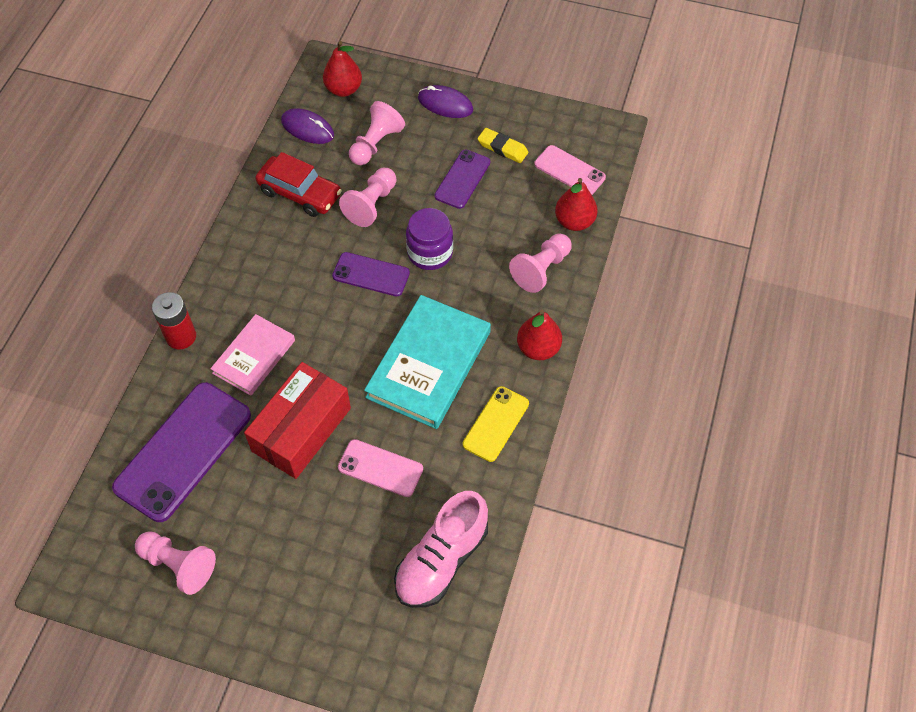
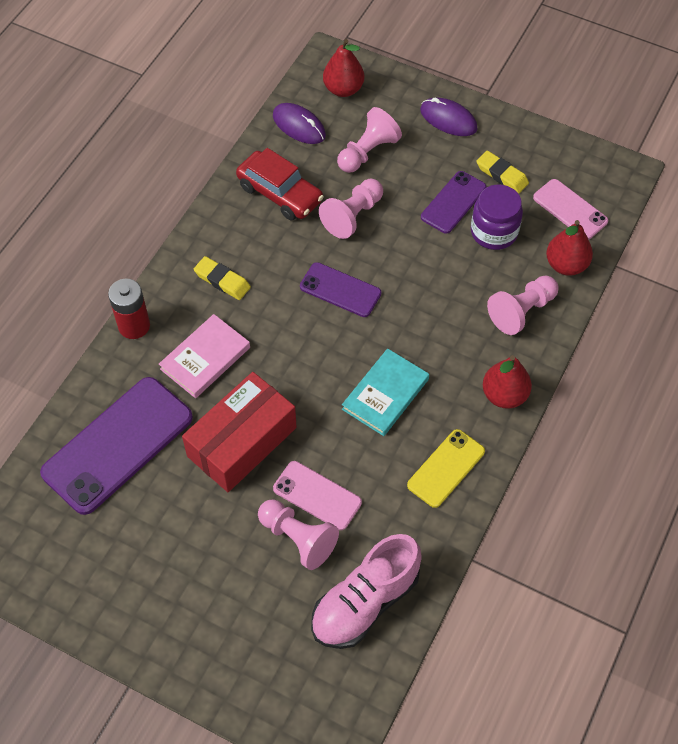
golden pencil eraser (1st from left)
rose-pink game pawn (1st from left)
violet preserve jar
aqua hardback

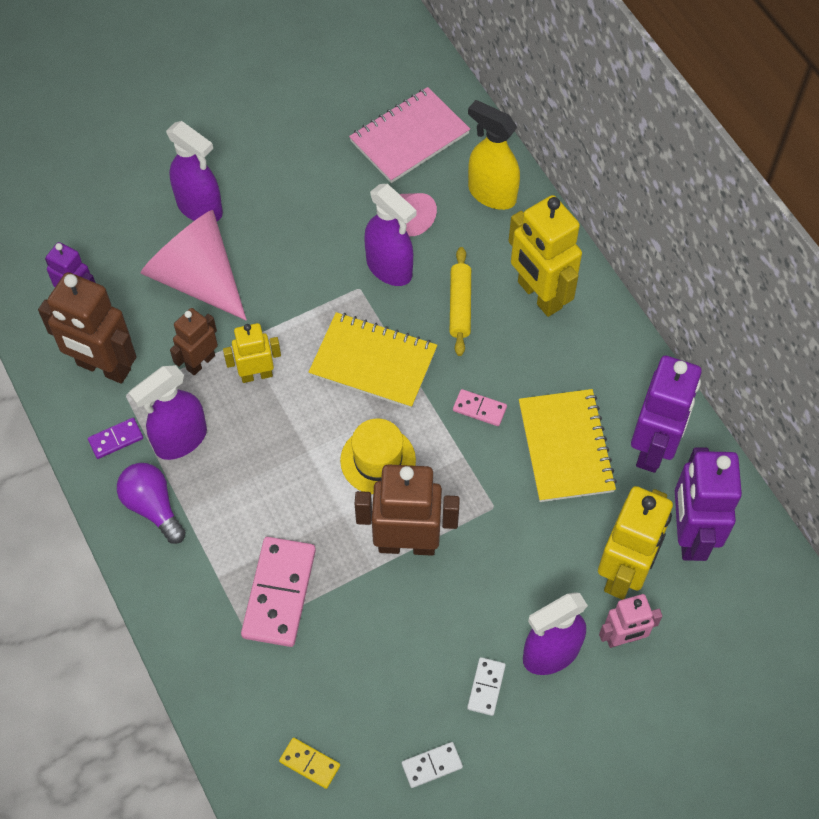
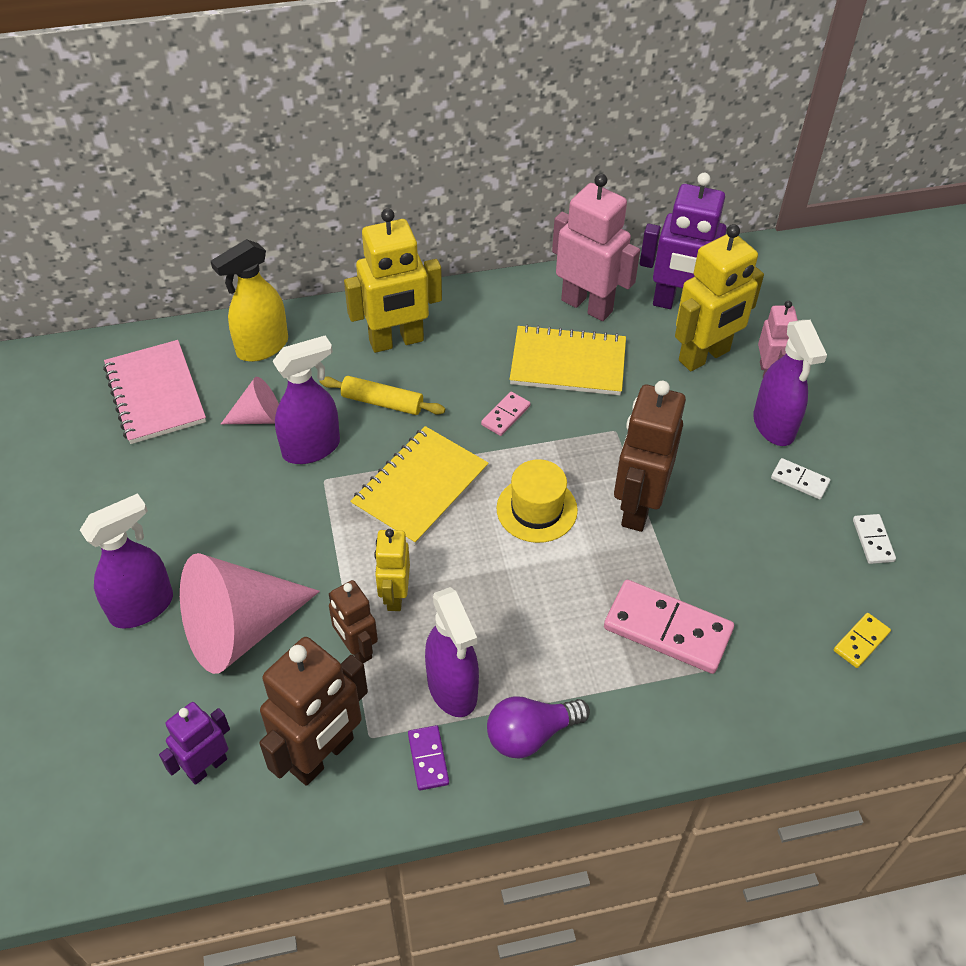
rose-pink toy robot (1st from left)
golden toy robot (3rd from left)

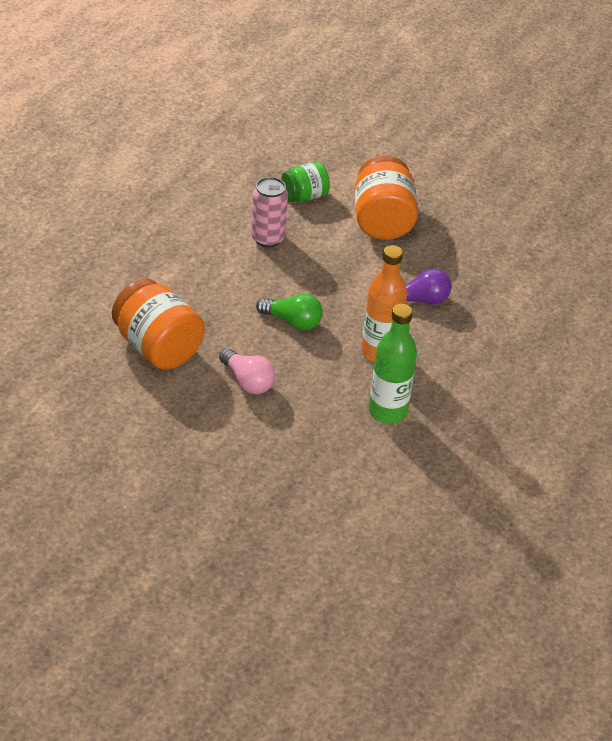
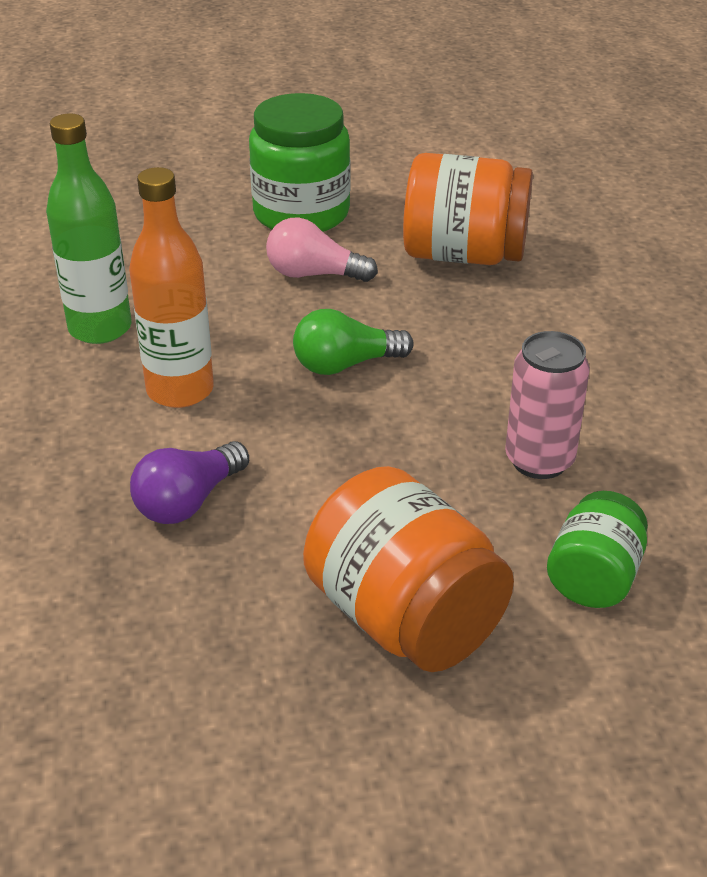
emerald preserve jar (1st from left)

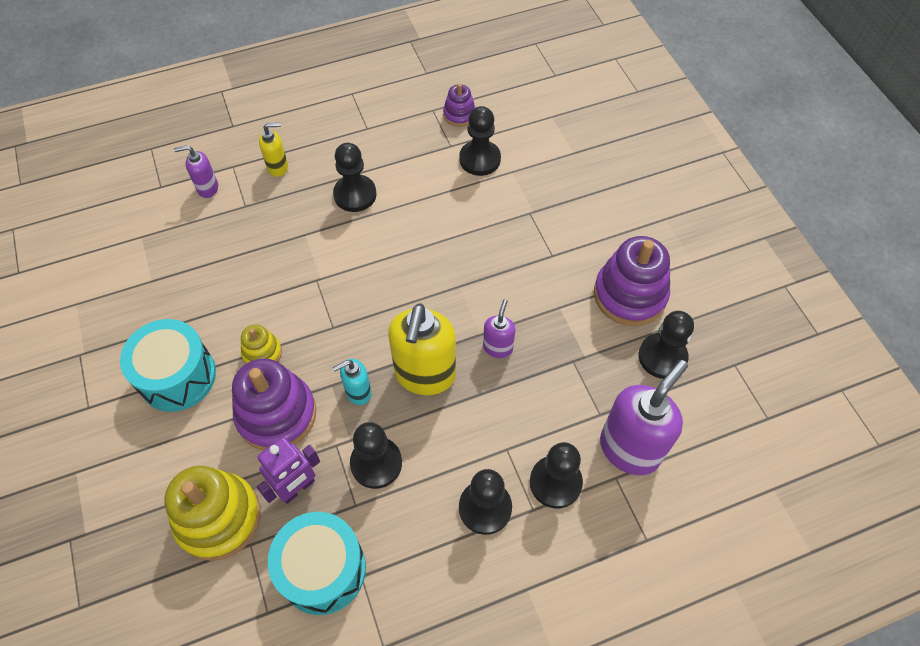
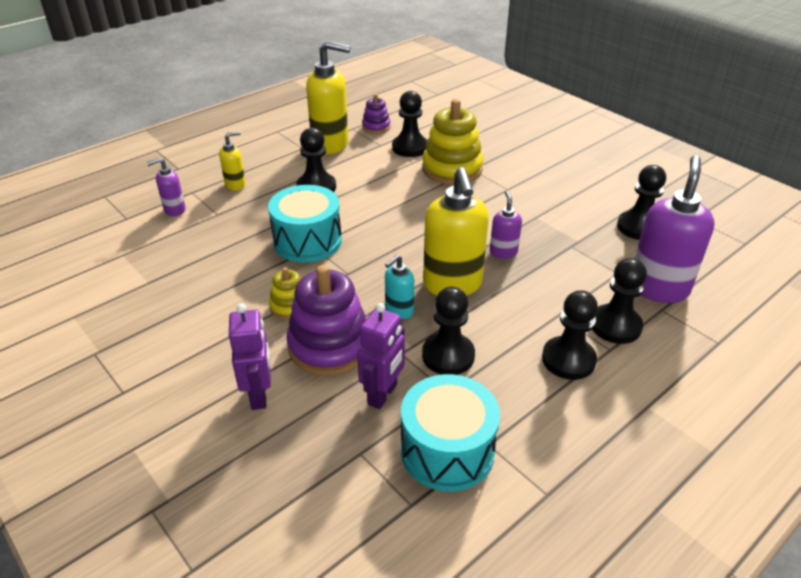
violet stacking rings (3rd from left in the first image)
violet toy robot (1st from left)
golden soap dispenser (2nd from left)
aqua drum (1st from left)
golden stacking rings (2nd from left)

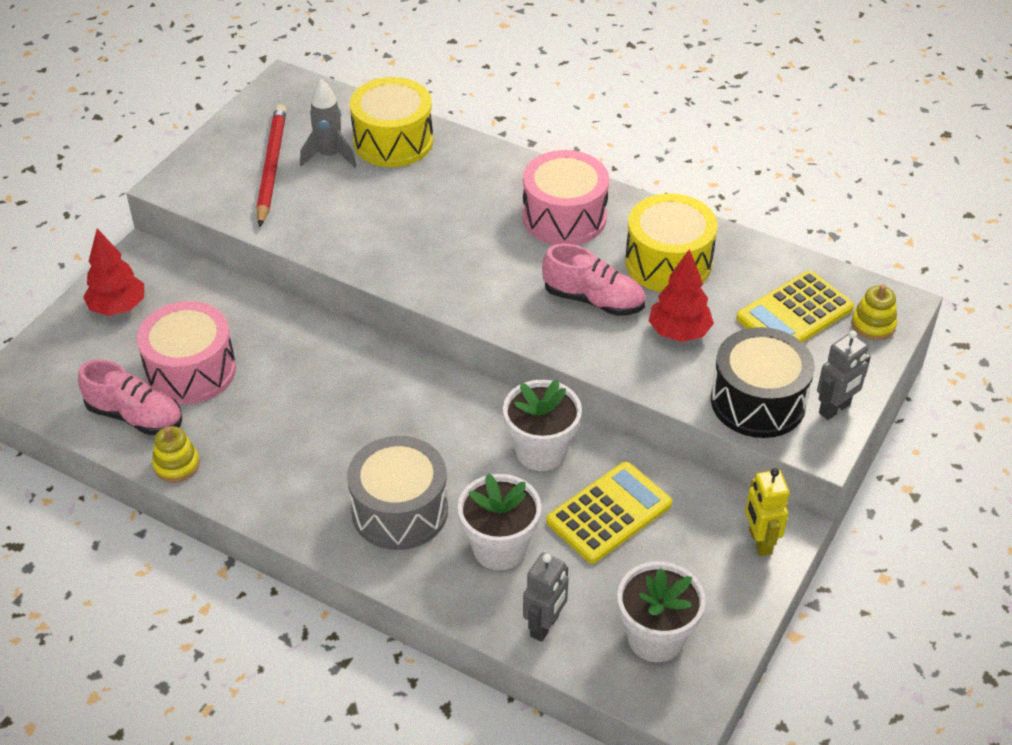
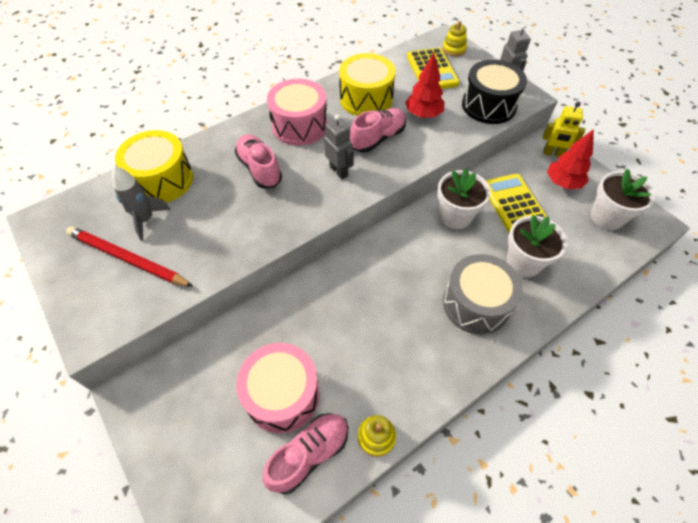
rose-pink sneaker (1st from left)
scarlet fir tree (2nd from left)
gray toy robot (1st from left)

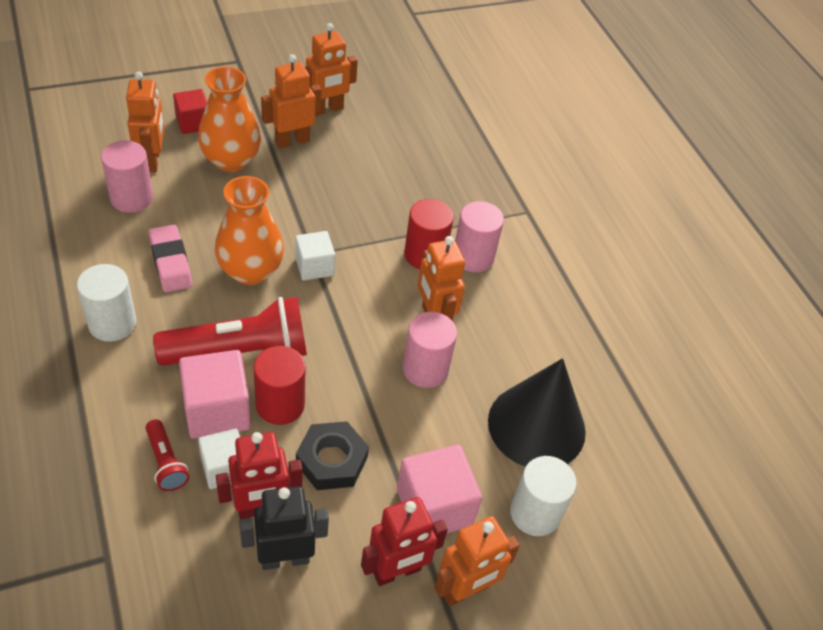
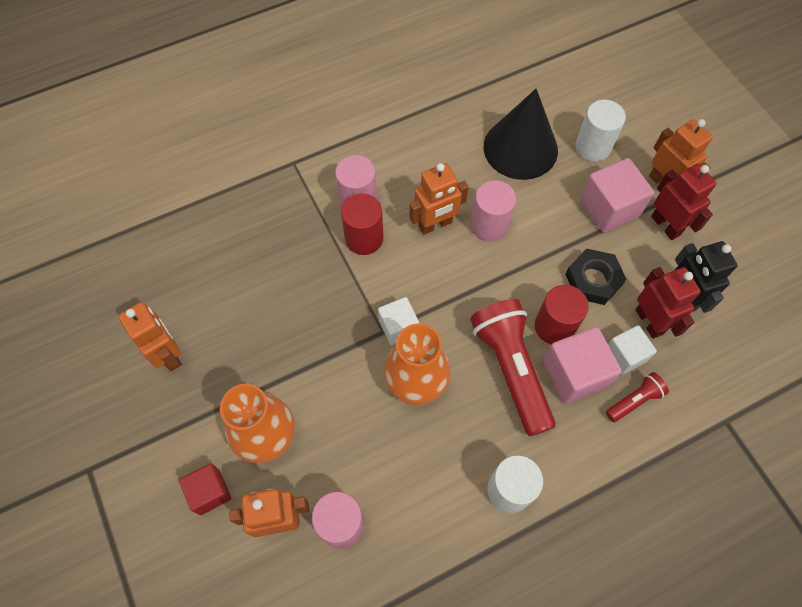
rose-pink pencil eraser
orange-coloured toy robot (2nd from left in the first image)

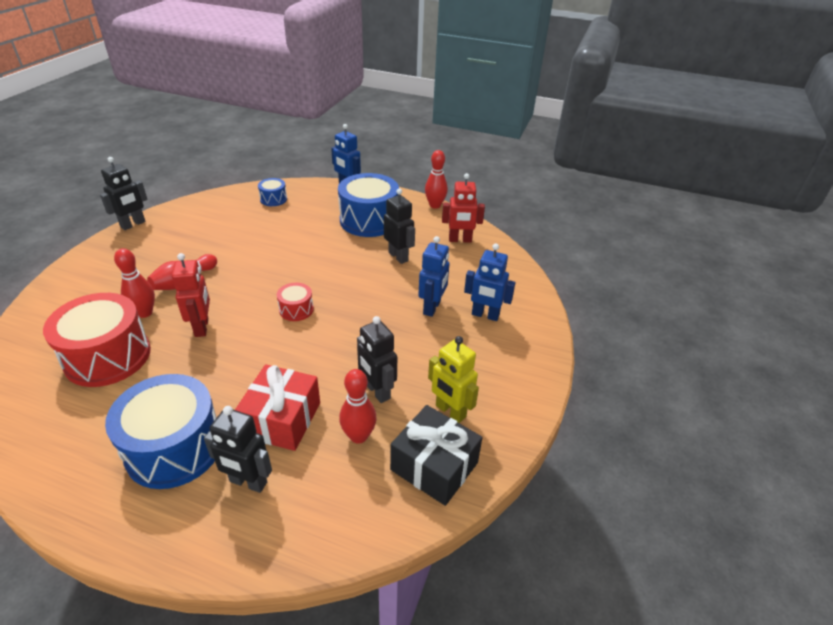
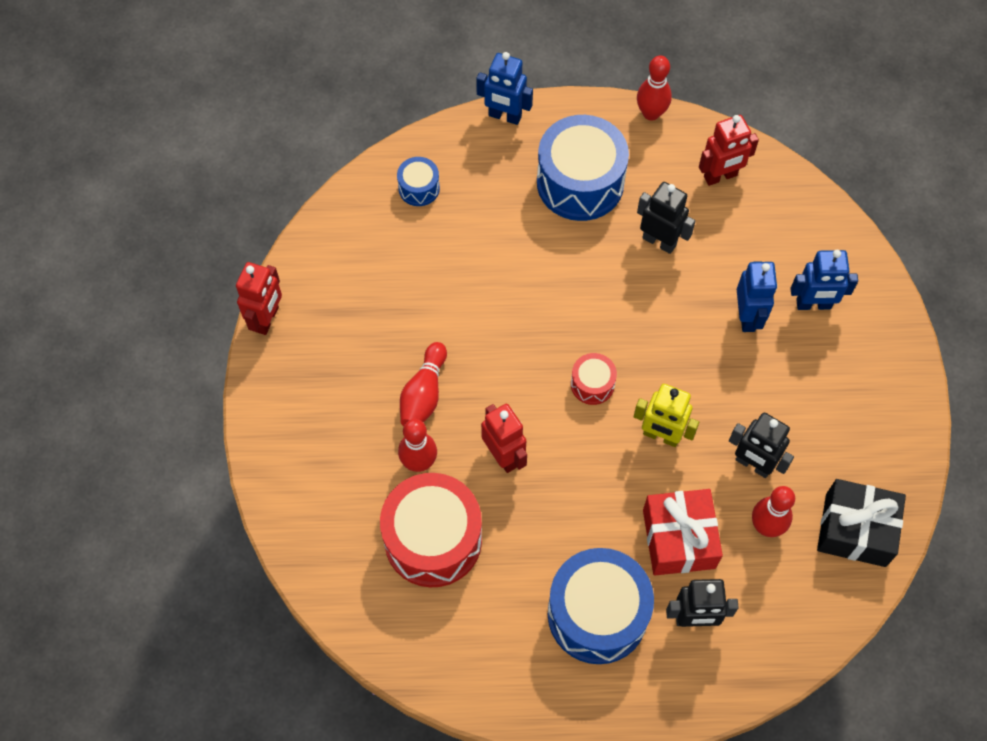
golden toy robot
scarlet toy robot (1st from left)

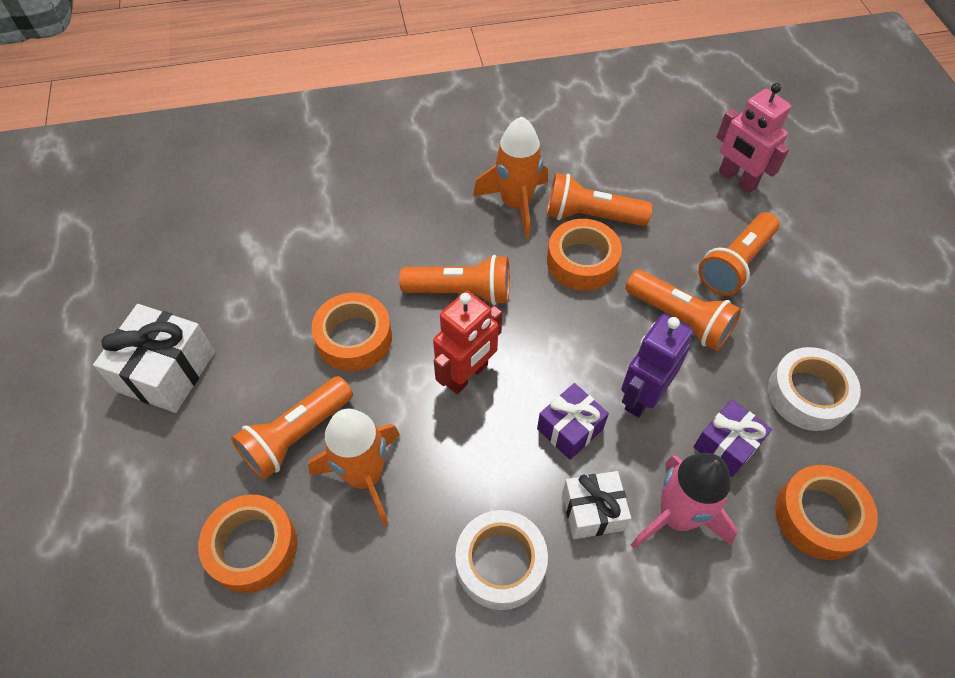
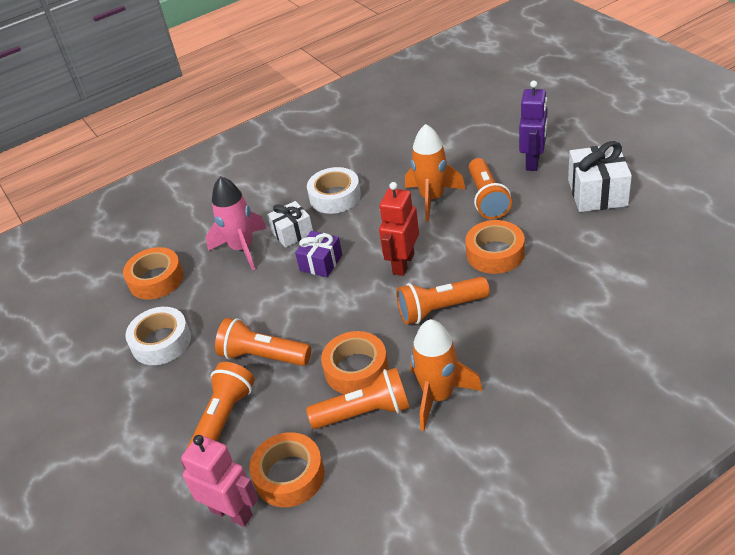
violet gift (2nd from left in the first image)
orange-coloured tape (2nd from left)
violet toy robot
orange-coloured torch (5th from left)

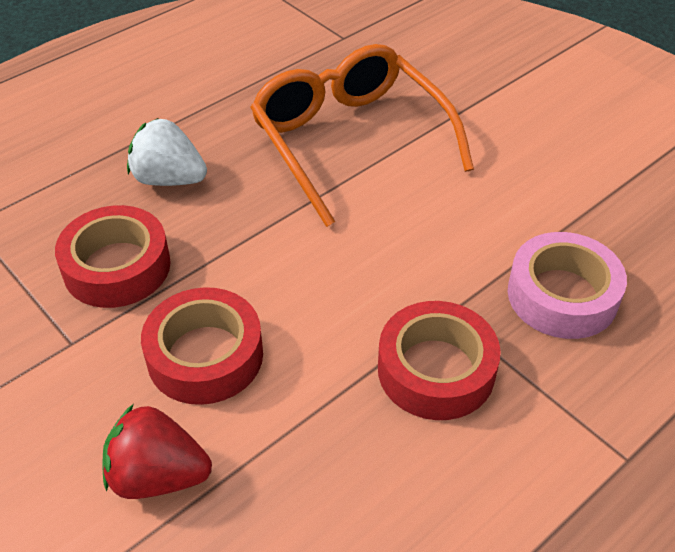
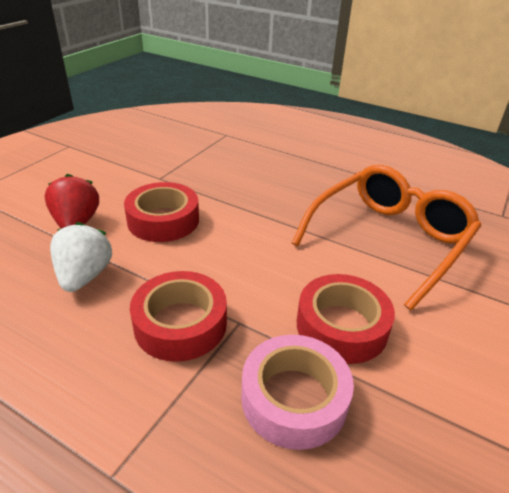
scarlet tape (3rd from left)
pure white berry

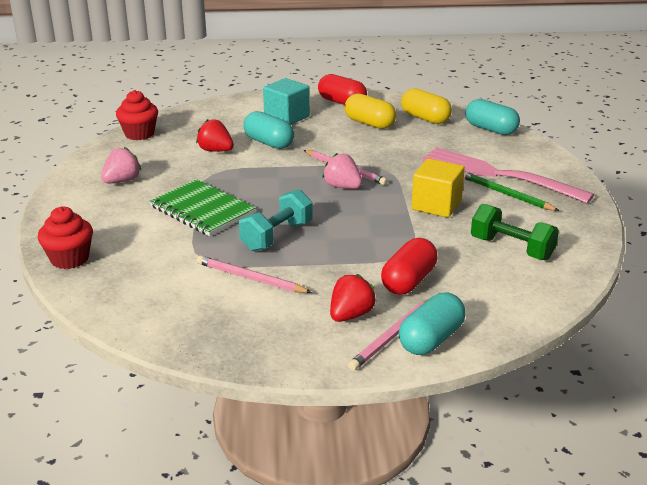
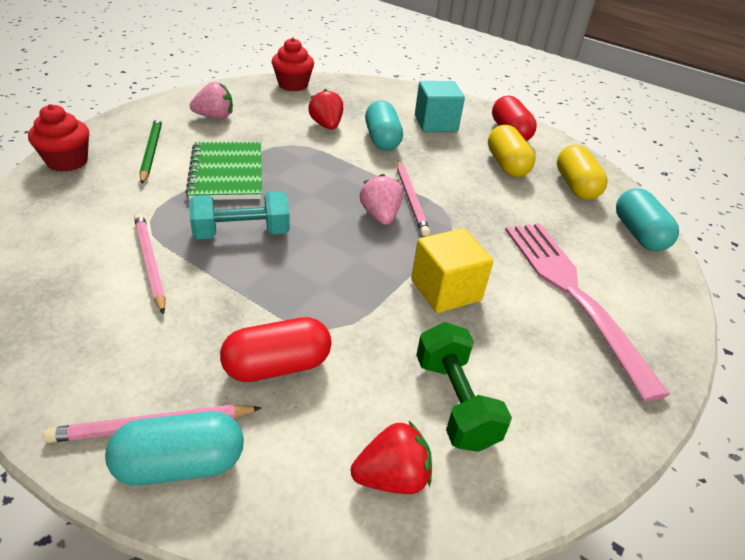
scarlet berry (2nd from left)
emerald lead pencil

